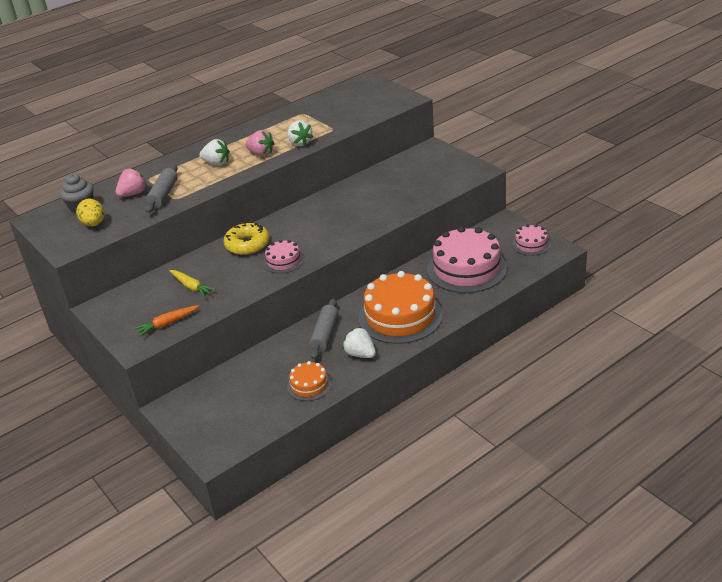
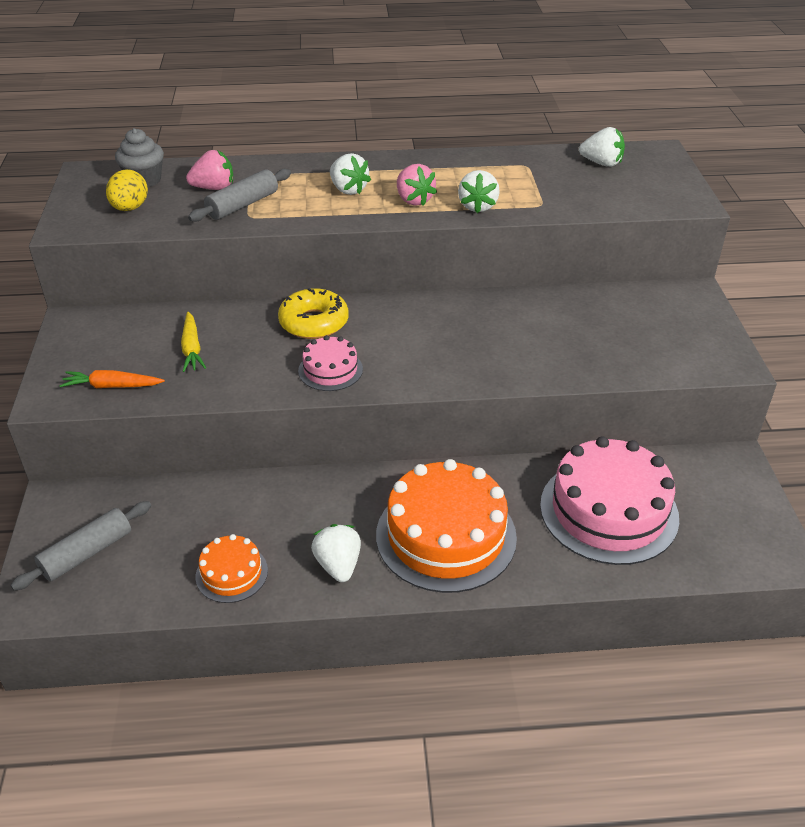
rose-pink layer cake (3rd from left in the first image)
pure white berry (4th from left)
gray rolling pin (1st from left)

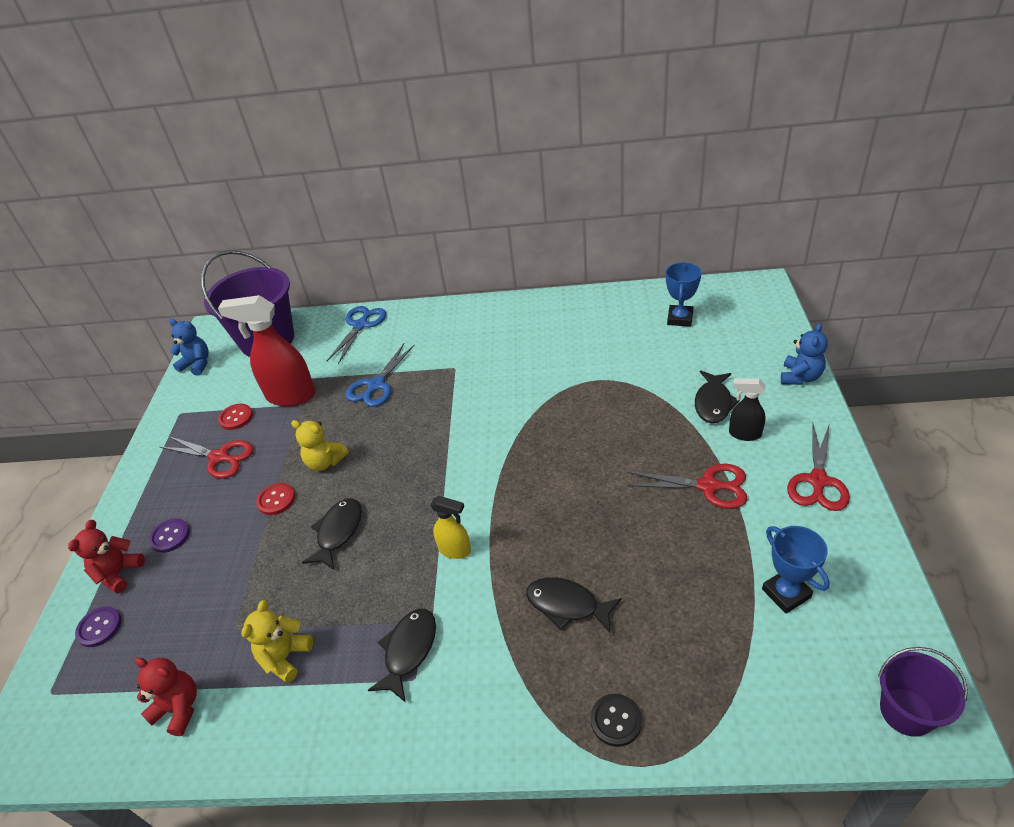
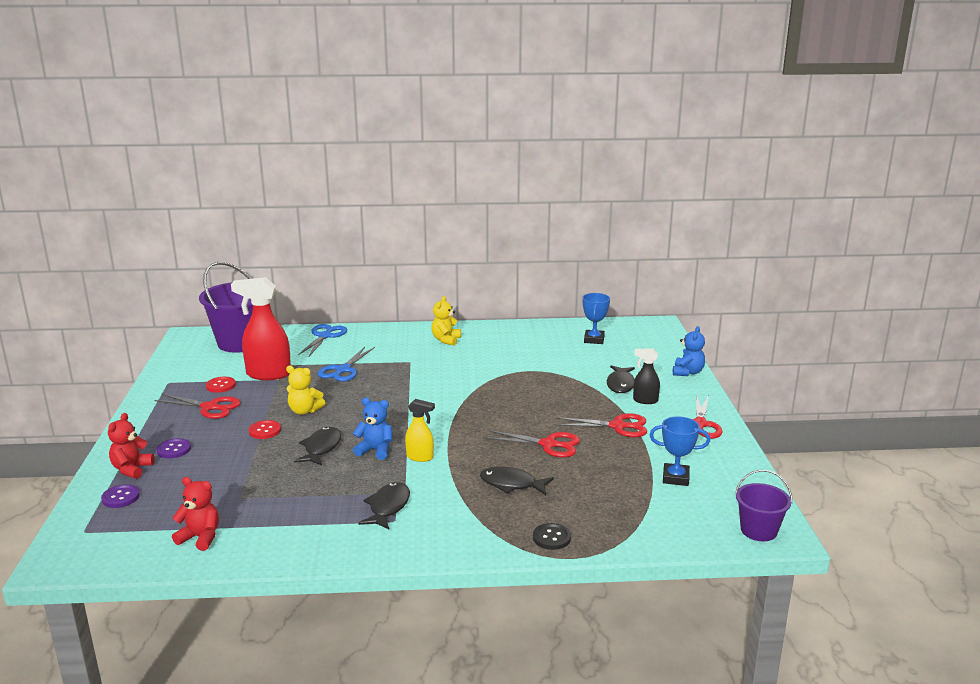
scarlet scissors (2nd from left)
blue teddy (1st from left)
golden teddy (2nd from left)
blue prize cup (2nd from left)

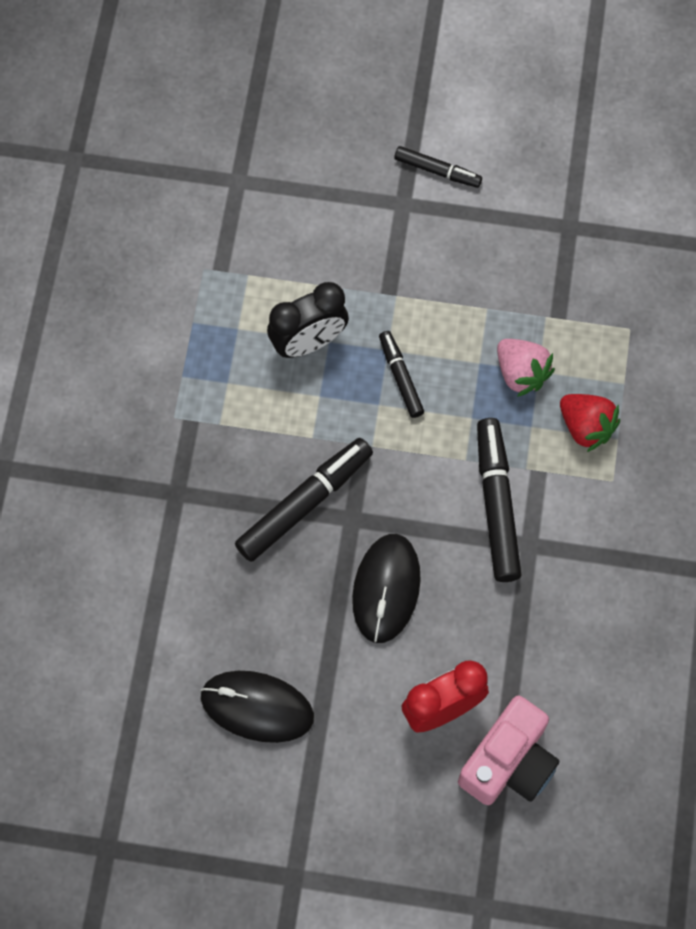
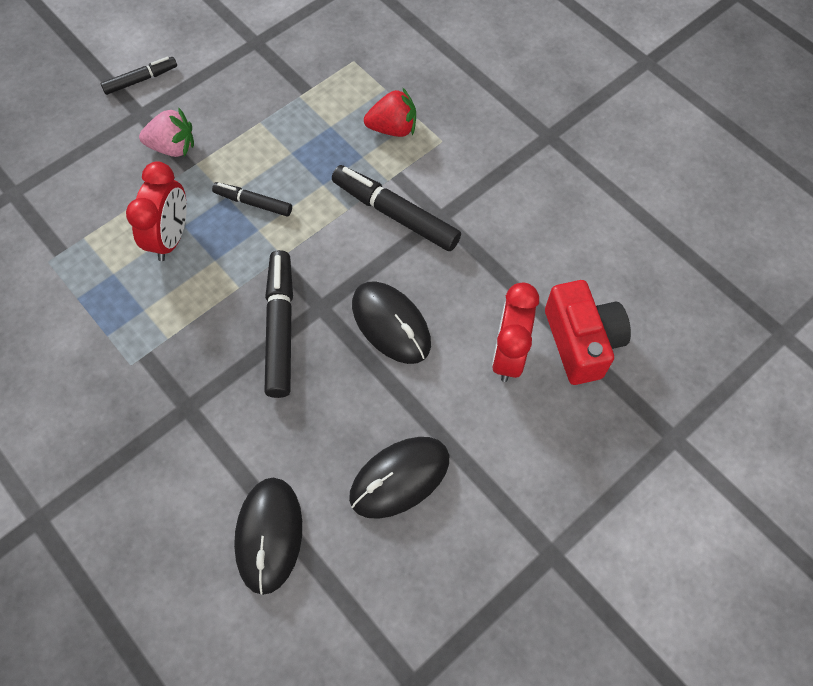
jet-black PC mouse (1st from left)
rose-pink berry
scarlet bedside clock (1st from left)
scarlet photo camera

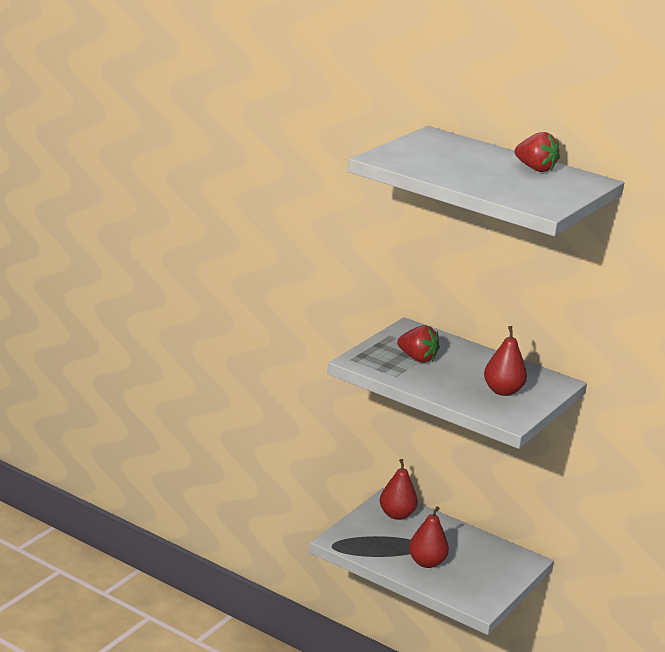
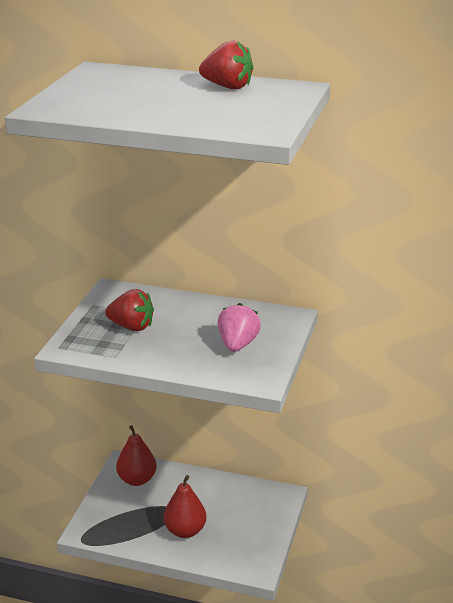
rose-pink berry

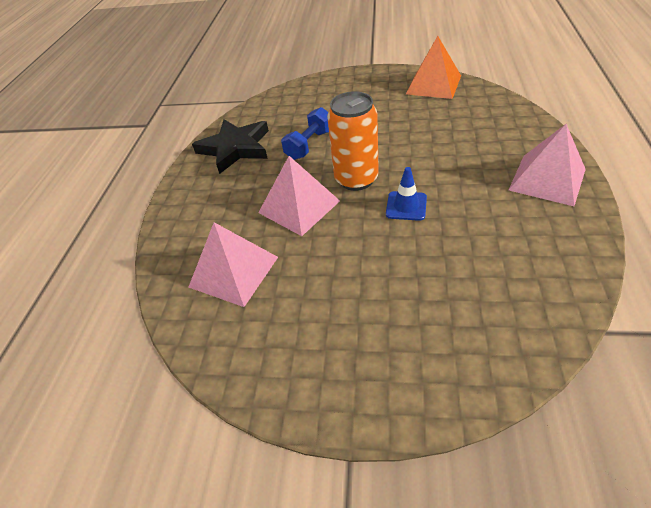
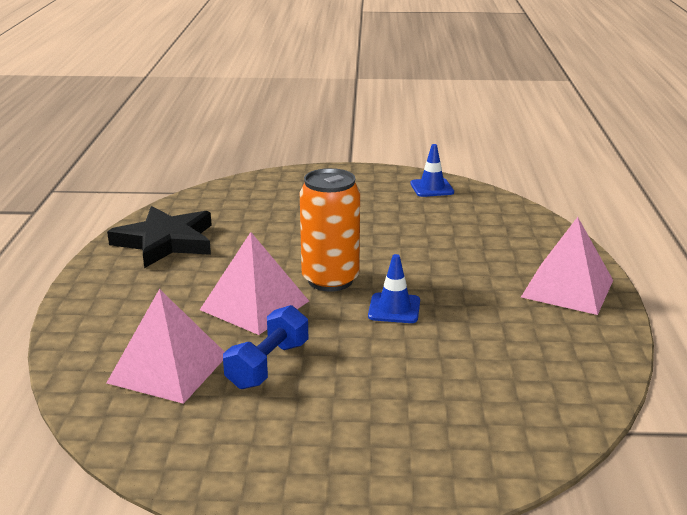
blue dumbbell
blue traffic cone (2nd from left)

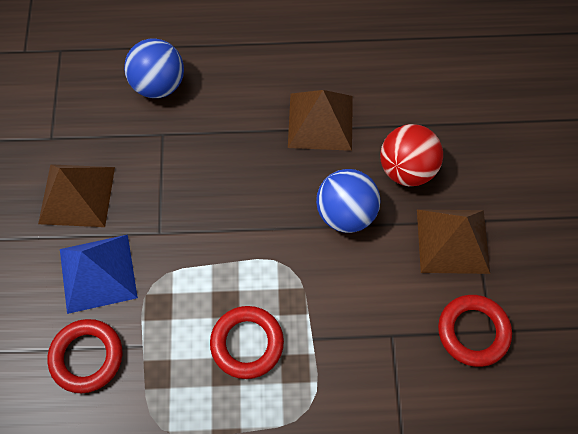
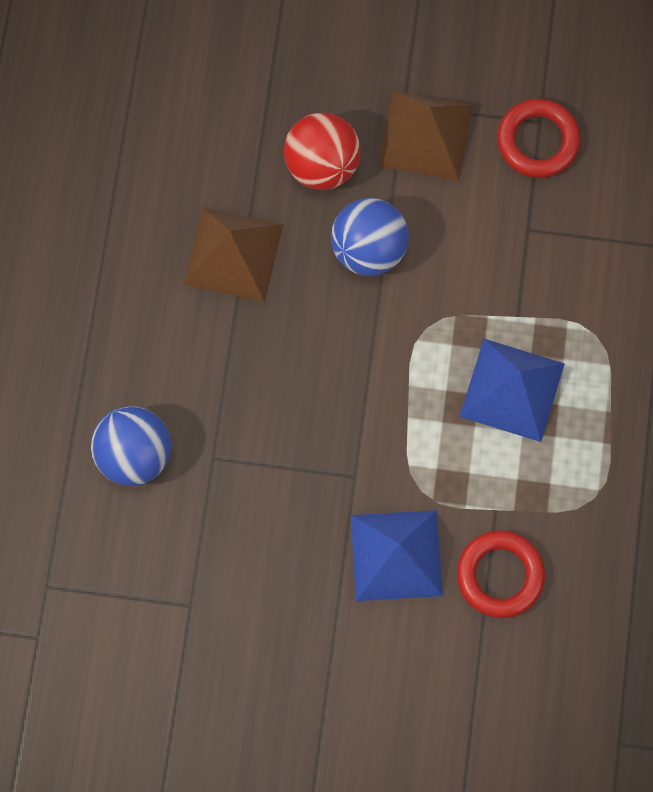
russet pyramid (1st from left in the first image)
blue pyramid (2nd from left)

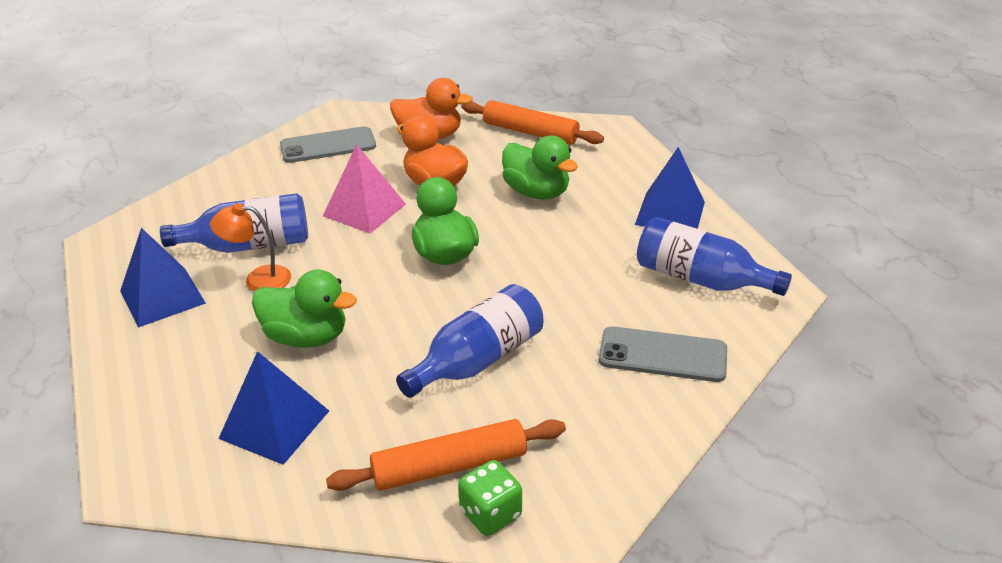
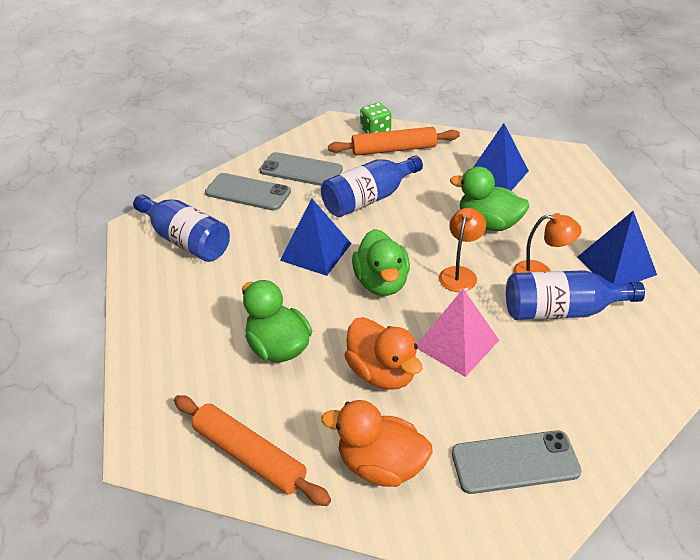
gray mobile phone (2nd from left)
orange-coloured desk lamp (1st from left)
blue pyramid (1st from left)

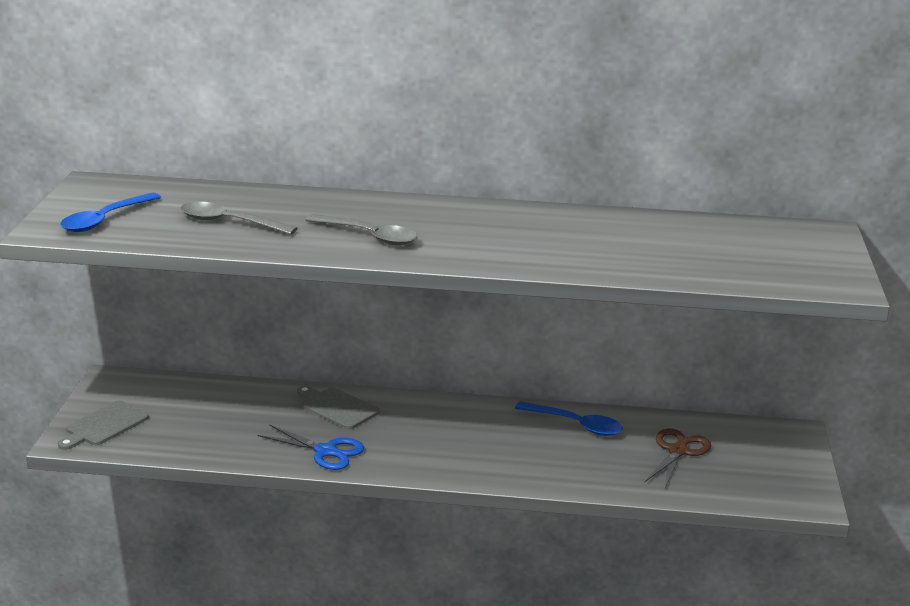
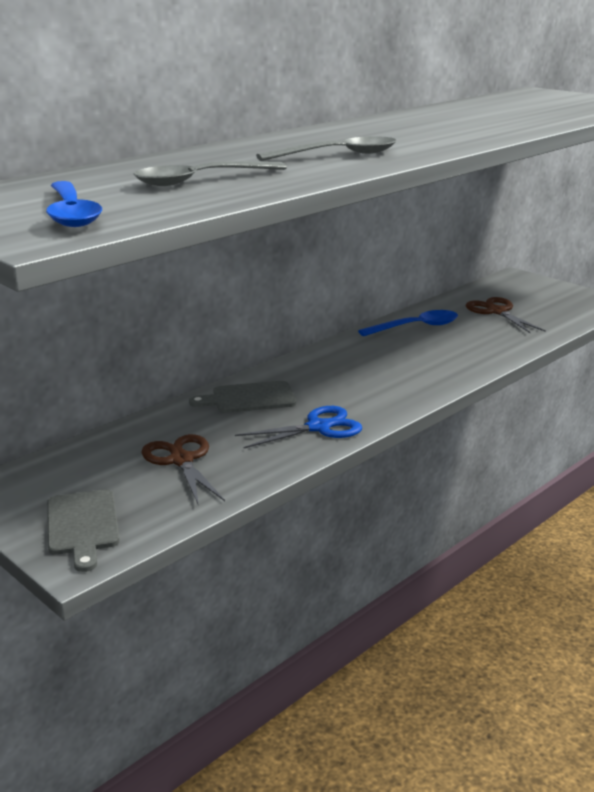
russet scissors (1st from left)

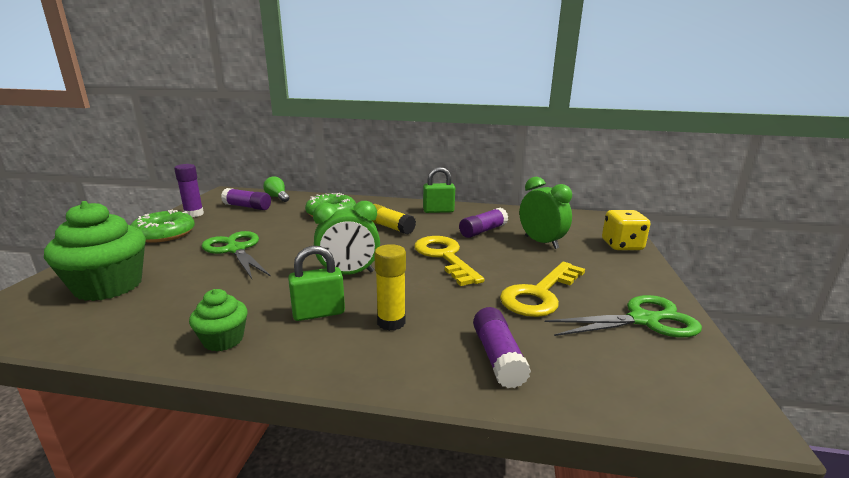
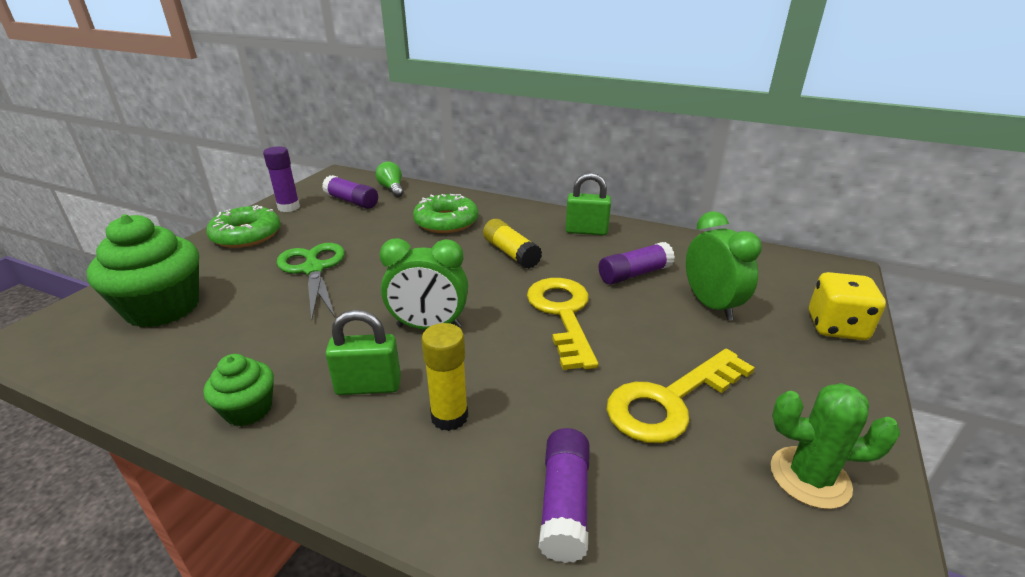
emerald cactus

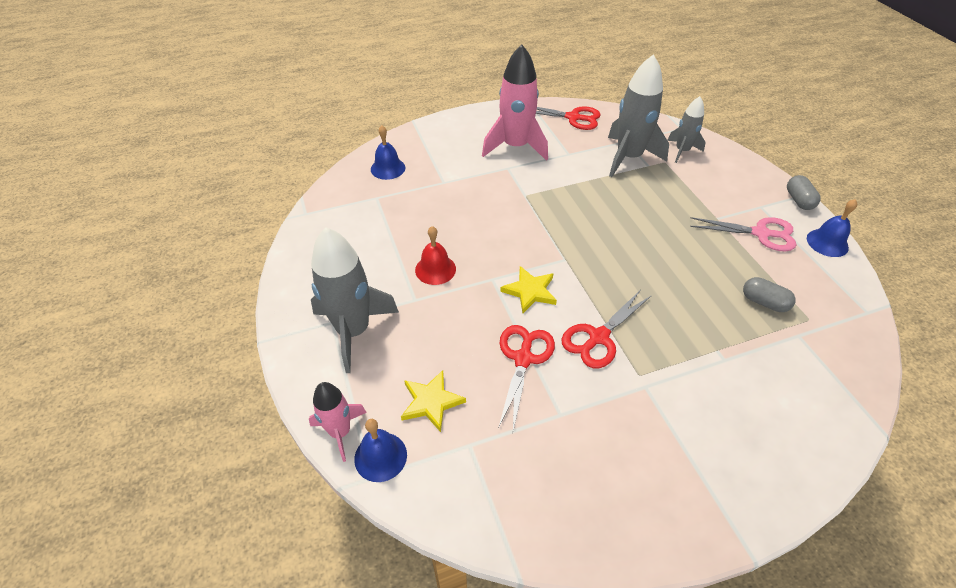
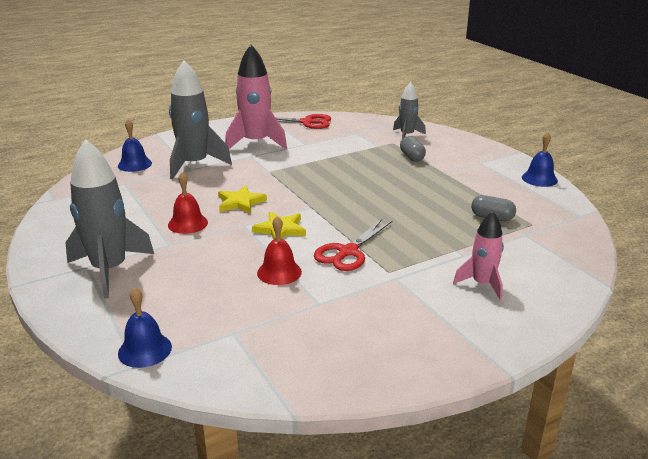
rose-pink scissors
rose-pink toy rocket (2nd from left)
golden star (1st from left)
gray toy rocket (2nd from left)
gray capsule (1st from left)
scarlet hand bell (2nd from left)

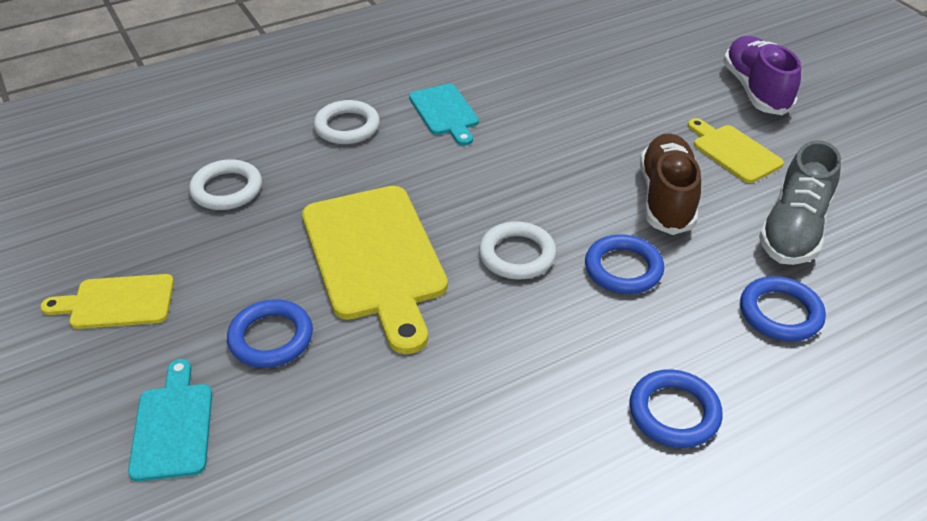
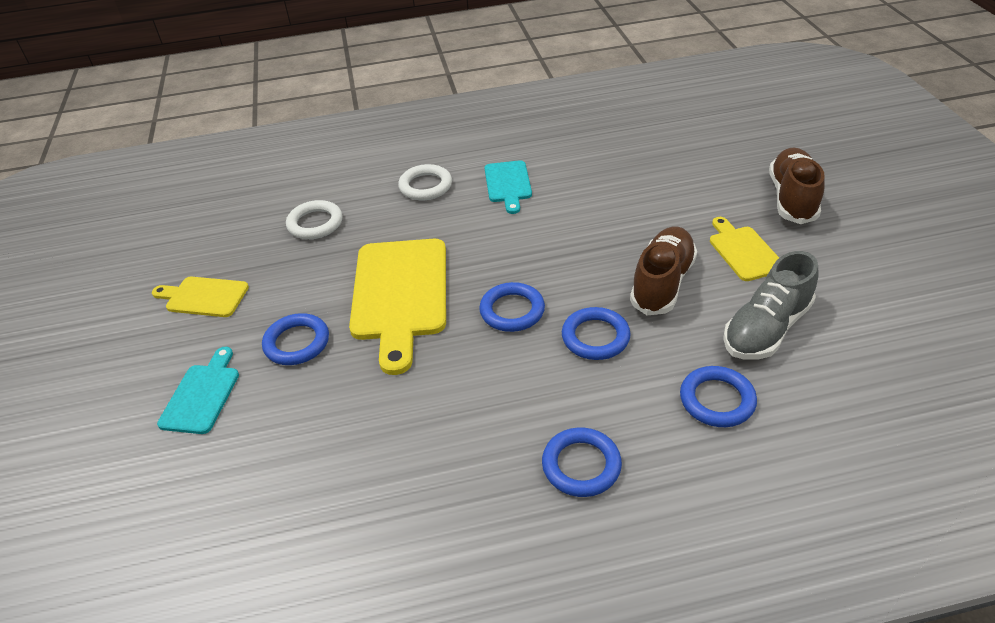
blue hoop (2nd from left)
russet sneaker (2nd from left)

